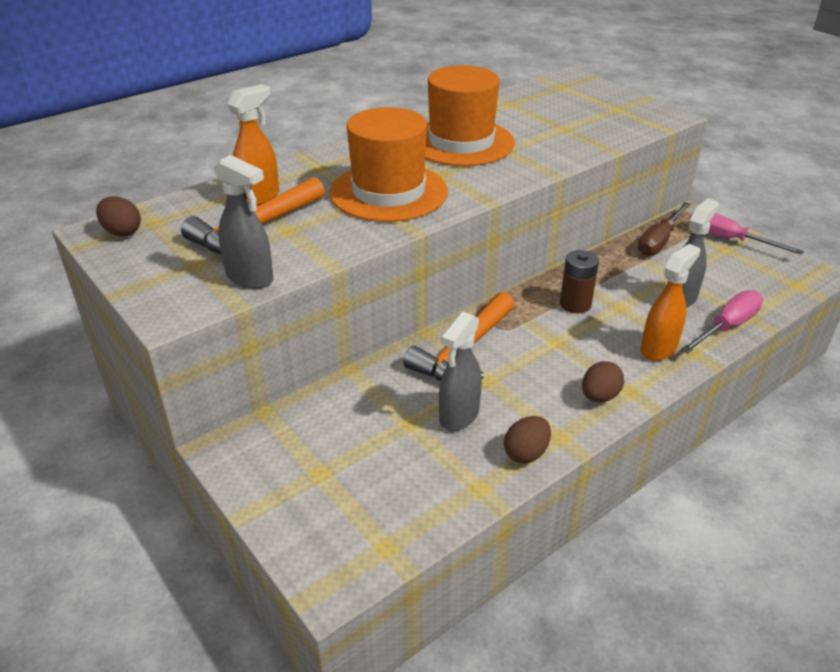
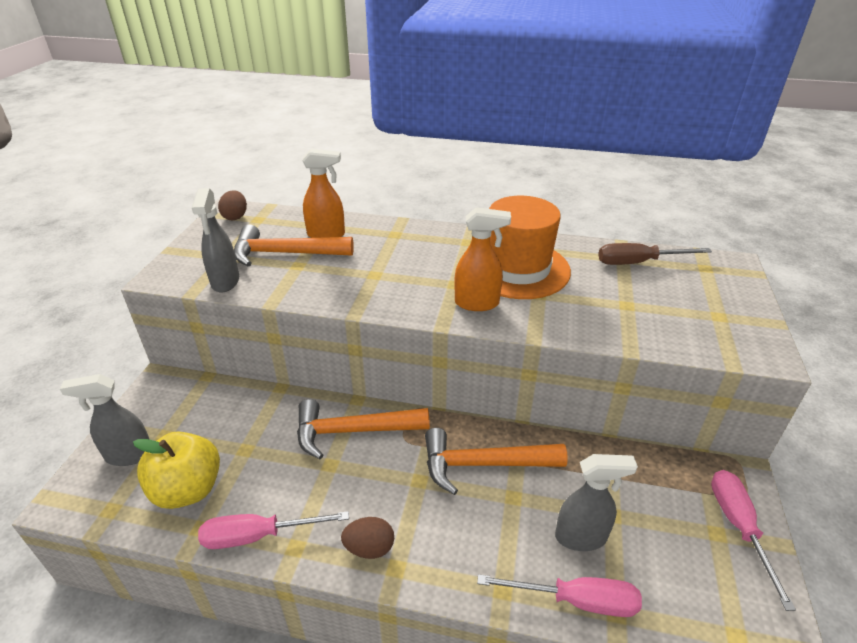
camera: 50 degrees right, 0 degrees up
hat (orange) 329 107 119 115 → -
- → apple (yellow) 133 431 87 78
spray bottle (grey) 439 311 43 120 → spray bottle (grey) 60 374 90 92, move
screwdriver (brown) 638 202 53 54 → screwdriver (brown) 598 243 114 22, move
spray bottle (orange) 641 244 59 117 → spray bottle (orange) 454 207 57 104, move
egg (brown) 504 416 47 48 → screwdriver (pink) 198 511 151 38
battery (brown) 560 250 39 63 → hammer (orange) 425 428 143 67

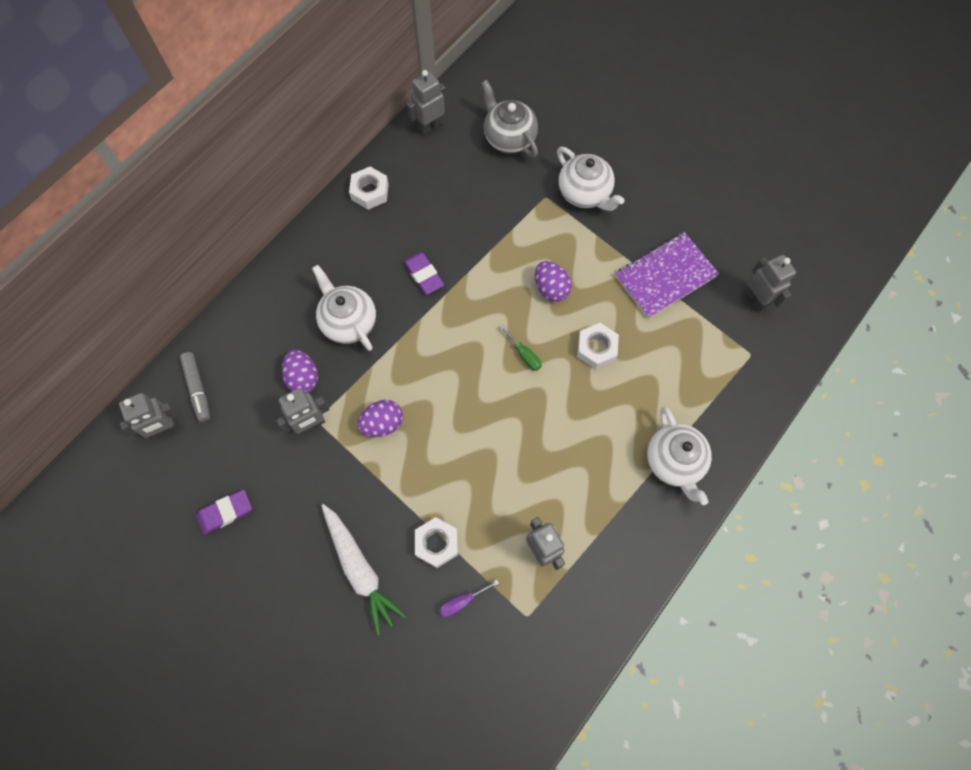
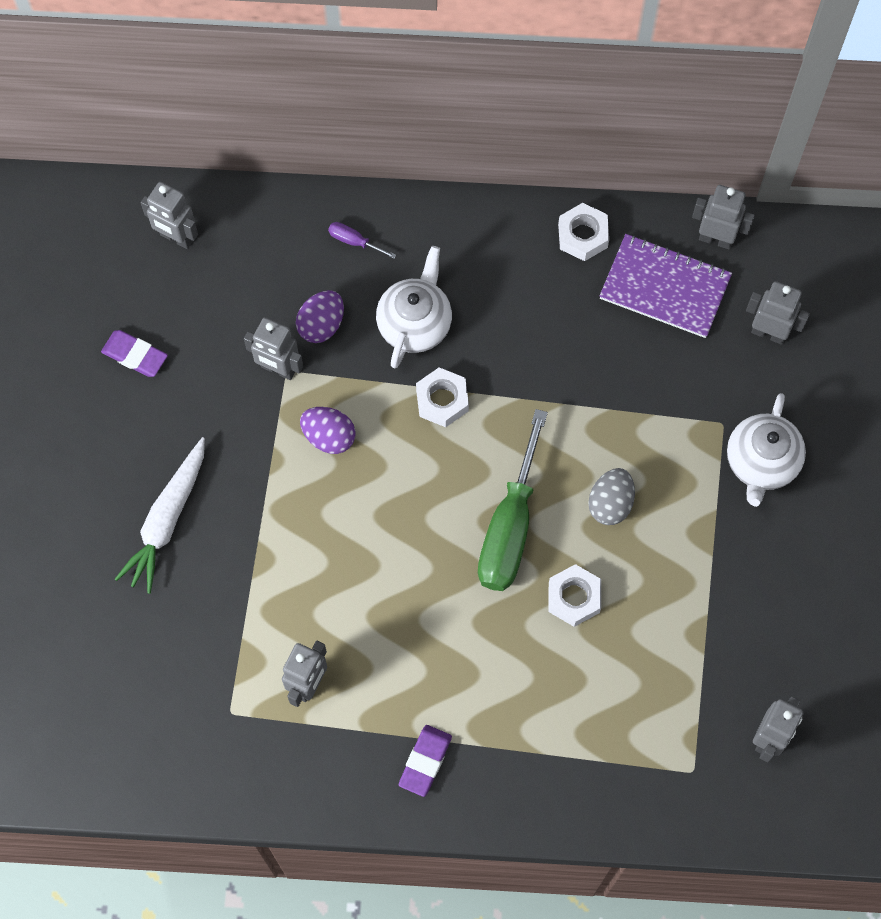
camera: 55 degrees right, 0 degrees up
marker (grey) 179 352 31 70 → -
teapot (white) 647 407 65 98 → -
eraser (purple) 404 252 40 43 → eraser (purple) 399 725 53 72, move
nut (white) 415 517 43 51 → nut (white) 416 367 53 60, move
screwdriver (purple) 439 580 60 37 → screwdriver (purple) 328 222 68 37, move
notebook (purple) 615 232 104 87 → notebook (purple) 600 234 132 104, move
teapot (grey) 481 80 57 78 → robot (grey) 746 281 64 64
egg (purple) 535 261 37 41 → egg (grey) 588 468 47 57
screwdriver (green) 500 326 42 45 → screwdriver (green) 478 409 70 182, x2.49

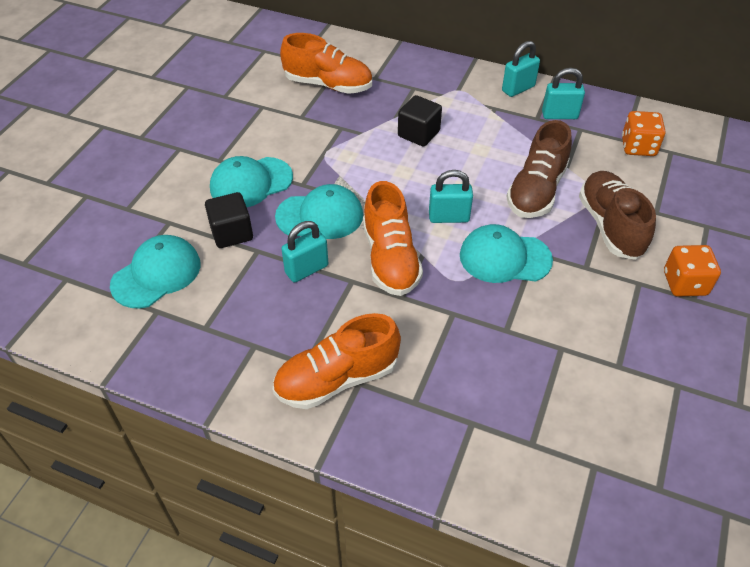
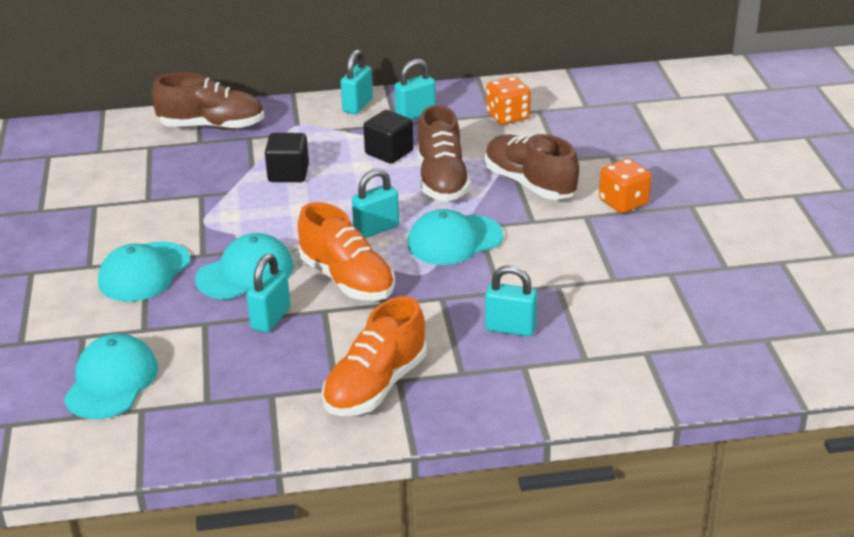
camera: 30 degrees left, 15 degrees down
shoe (orange) 280 33 92 61 → -
- → shoe (brown) 152 72 112 58
- → padlock (turquoise) 485 265 52 72
cube (black) 205 192 48 56 → cube (black) 363 110 51 54, move

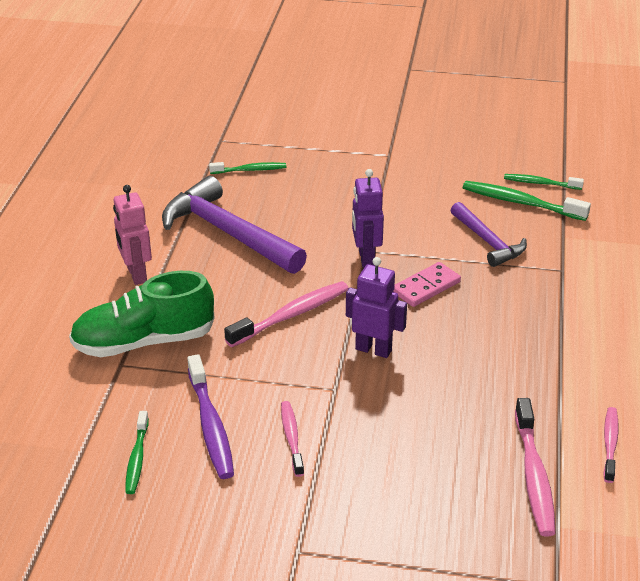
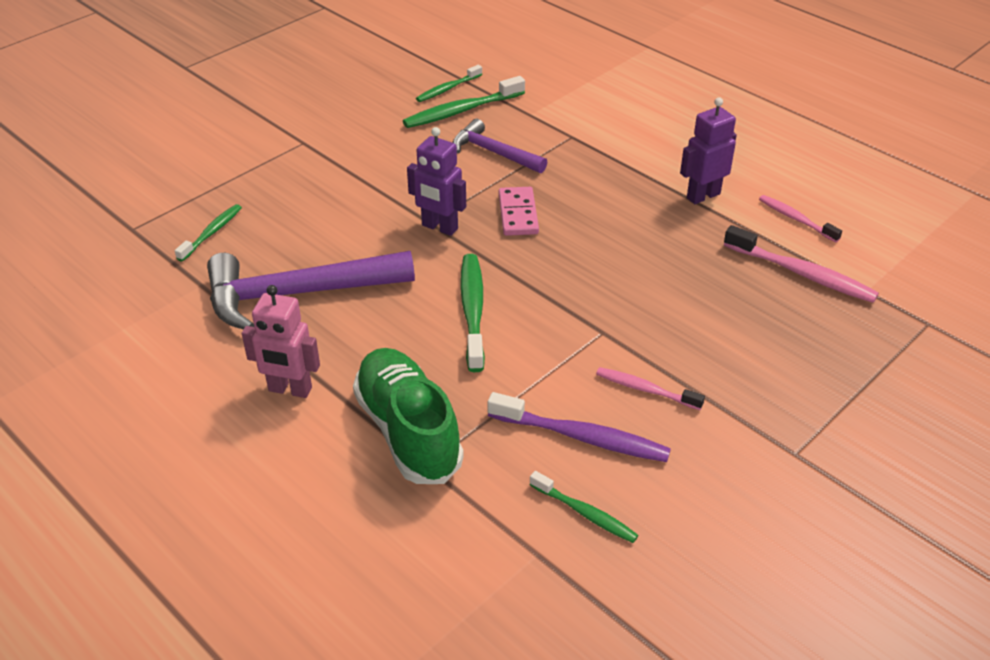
camera: 55 degrees left, 5 degrees up
robot (purple) 346 257 61 101 → robot (purple) 680 97 57 107, move
toothbrush (pink) 224 281 125 66 → toothbrush (green) 460 254 25 118
shoe (green) 69 271 146 86 → shoe (green) 353 348 111 136, 135 degrees clockwise
hammer (purple) 450 202 77 65 → hammer (purple) 452 119 95 54, 150 degrees counterclockwise

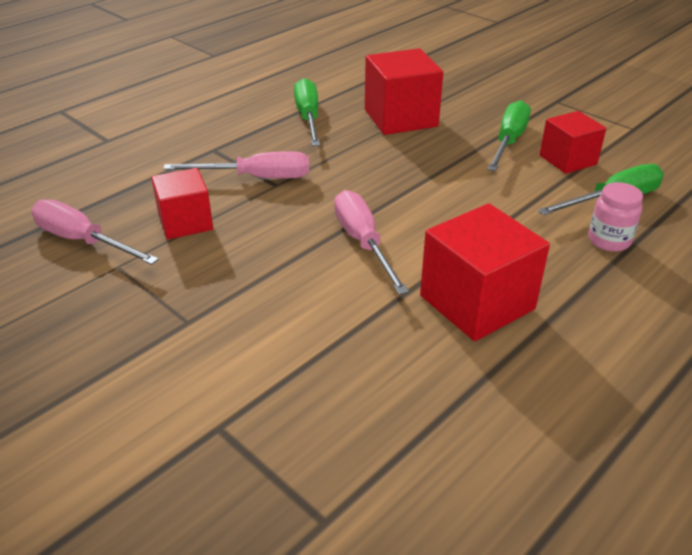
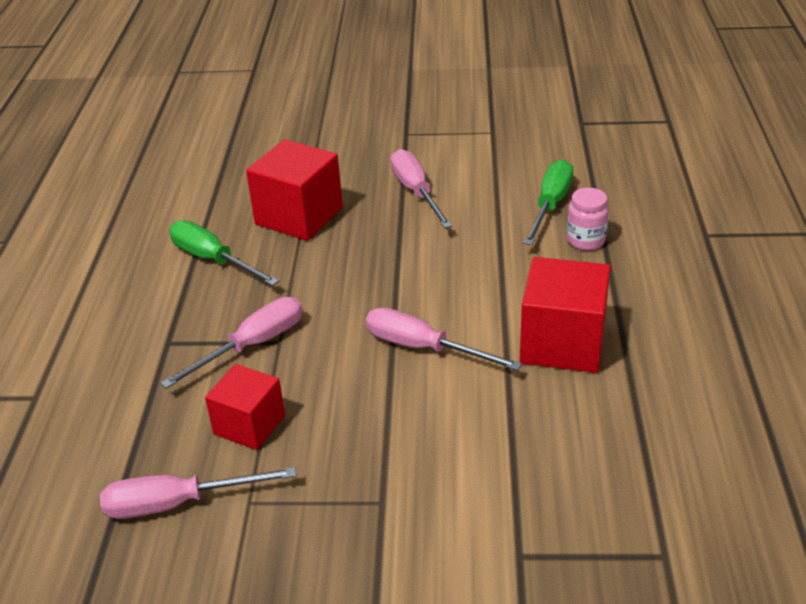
camera: 40 degrees left, 0 degrees up
cube (red) 539 111 67 63 → -
screwdriver (green) 487 100 44 71 → screwdriver (pink) 390 149 62 79

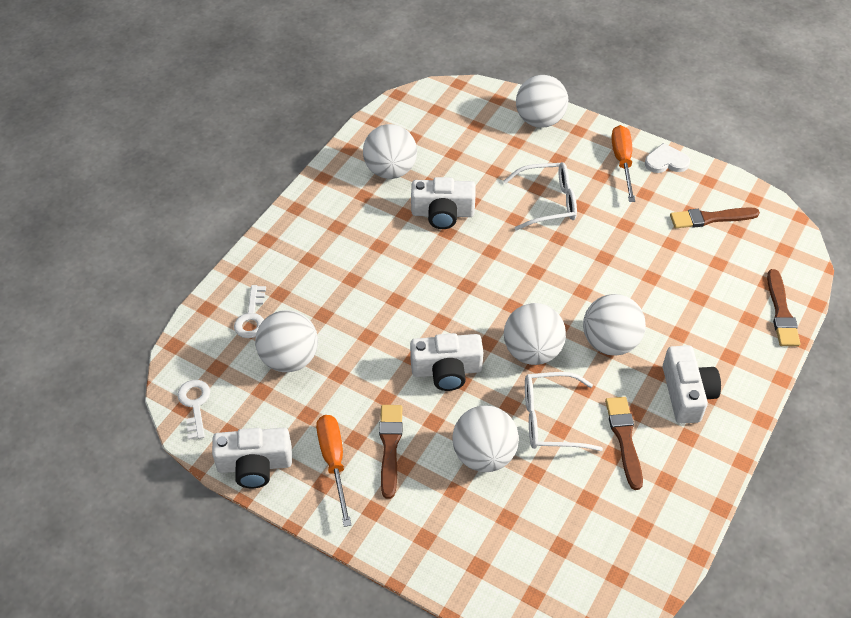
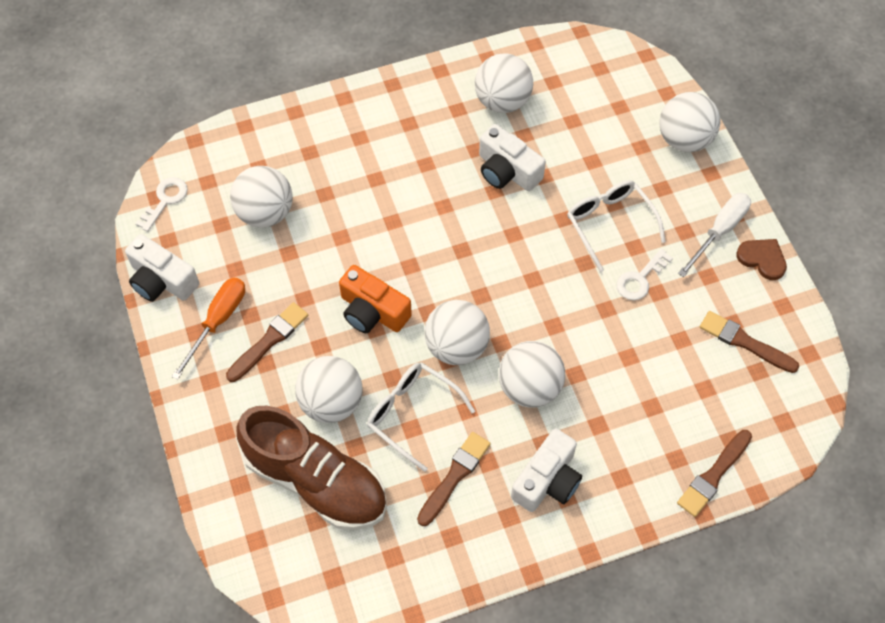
camera: 40 degrees right, 10 degrees up
- → shoe (brown) 236 406 151 124
key (white) 234 285 32 53 → key (white) 616 249 57 51, move
camera (white) 410 333 73 58 → camera (orange) 339 265 73 68
screwdriver (orange) 611 125 24 77 → screwdriver (white) 678 193 73 84
heart (white) 645 143 45 30 → heart (brown) 736 239 51 41
glasses (white) 504 162 73 69 → glasses (white) 567 180 99 92, 150 degrees counterclockwise

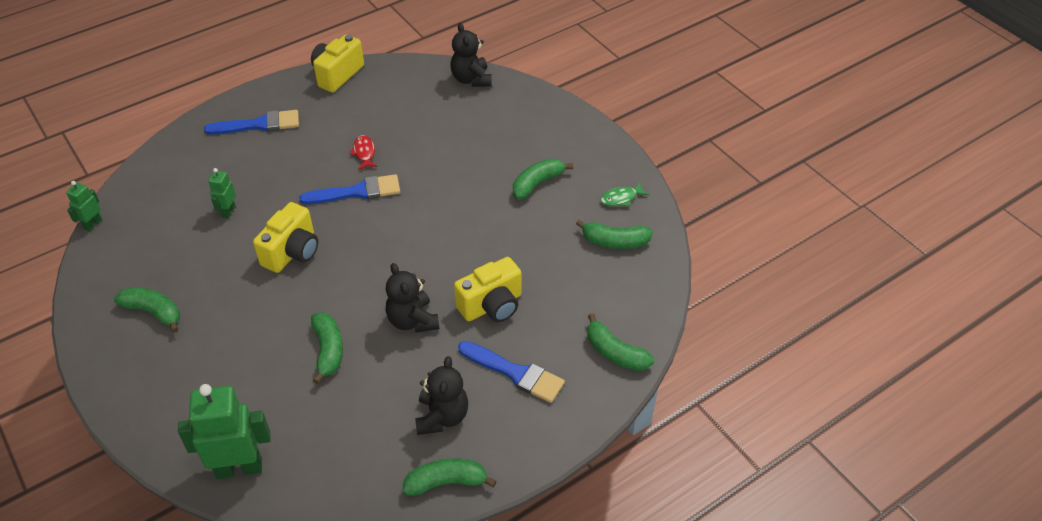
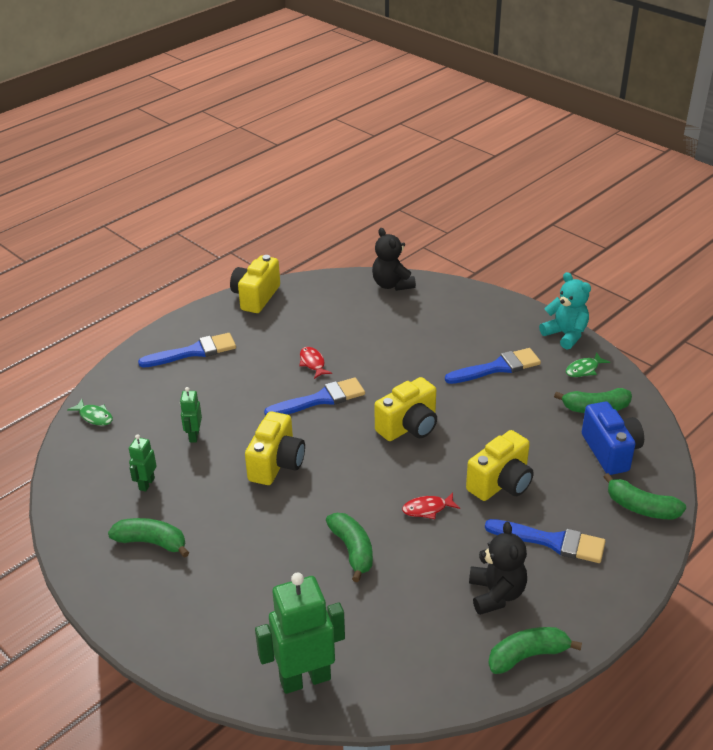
camera: 10 degrees left, 10 degrees down
- → fish (green) 67 399 46 27
- → camera (yellow) 375 377 62 64
- → teddy bear (turquoise) 539 272 52 78
- → camera (blue) 582 402 62 73
robot (green) 66 181 36 50 → robot (green) 129 434 28 58, move
teddy bear (black) 386 263 53 70 → fish (red) 402 493 58 26
banana (green) 513 158 60 42 → brush (blue) 445 348 96 36

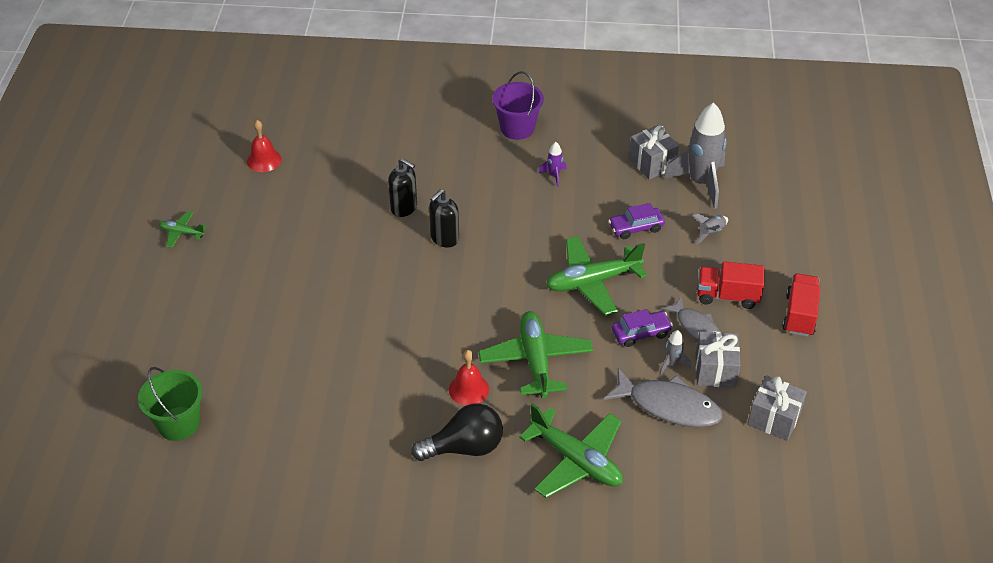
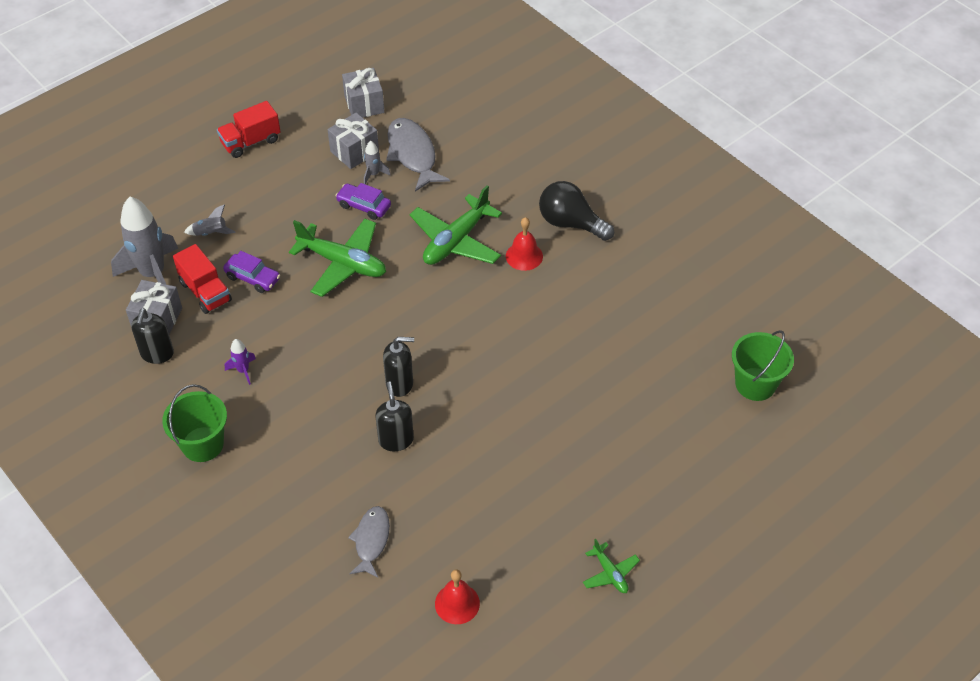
camera: 135 degrees left, 5 degrees up
plane (green) 519 403 104 95 → -
- → soap dispenser (black) 131 308 43 56
fish (grey) 662 297 58 43 → fish (grey) 348 506 42 72, move
truck (red) 697 261 68 48 → truck (red) 173 244 59 70, move
bucket (purple) 492 71 52 69 → bucket (green) 162 384 65 78

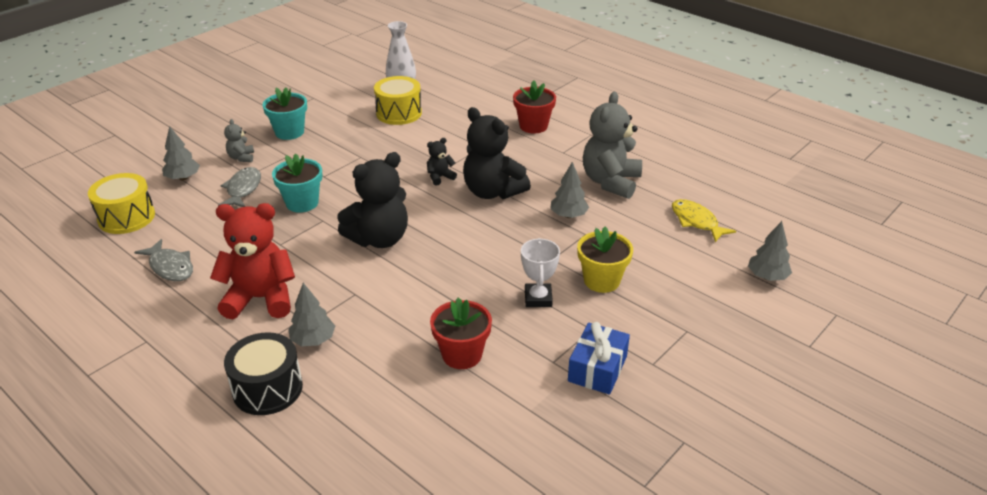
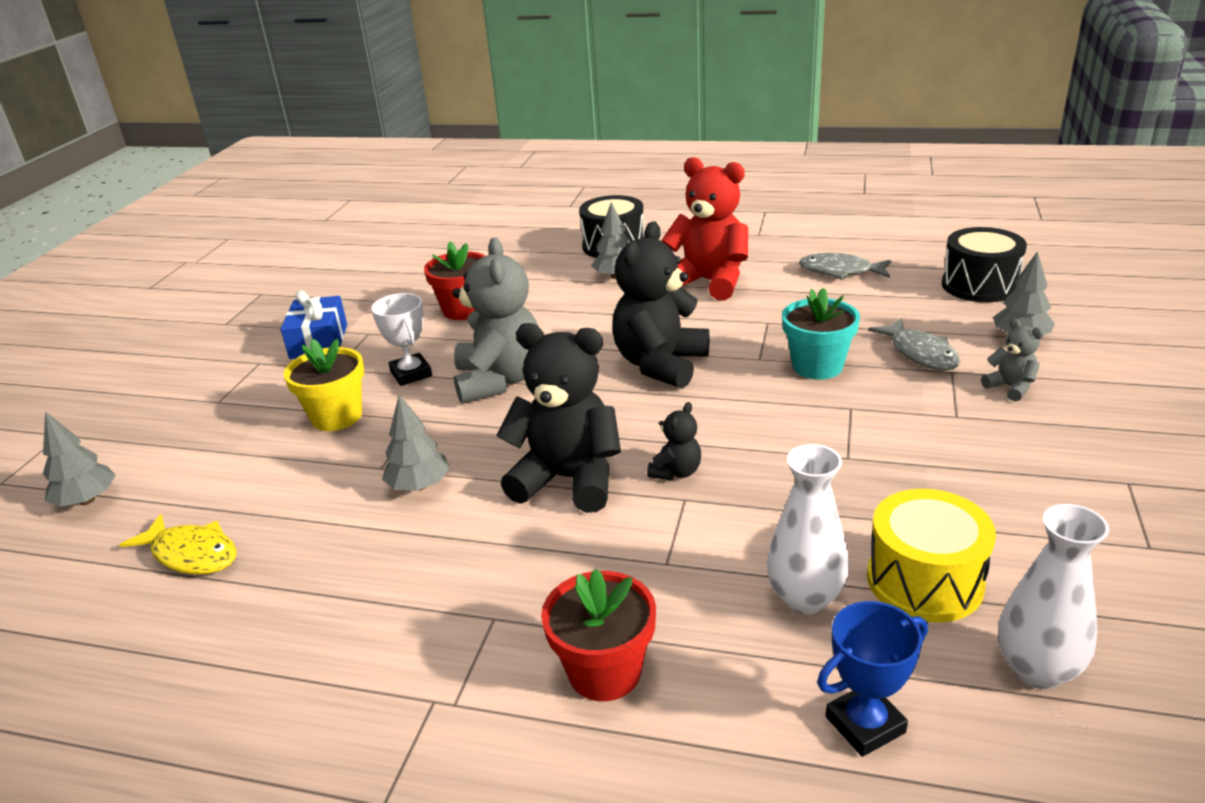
camera: 155 degrees right, 5 degrees down
flower pot (turquoise) 263 87 44 53 → -
- → vase (white) 767 444 82 170
- → trophy (blue) 817 601 111 156
teddy bear (grey) 583 92 59 107 → teddy bear (grey) 452 238 87 166, move
drum (yellow) 88 173 67 61 → drum (black) 942 227 85 75
teddy bear (red) 210 203 85 116 → teddy bear (red) 661 157 87 143, 120 degrees counterclockwise

